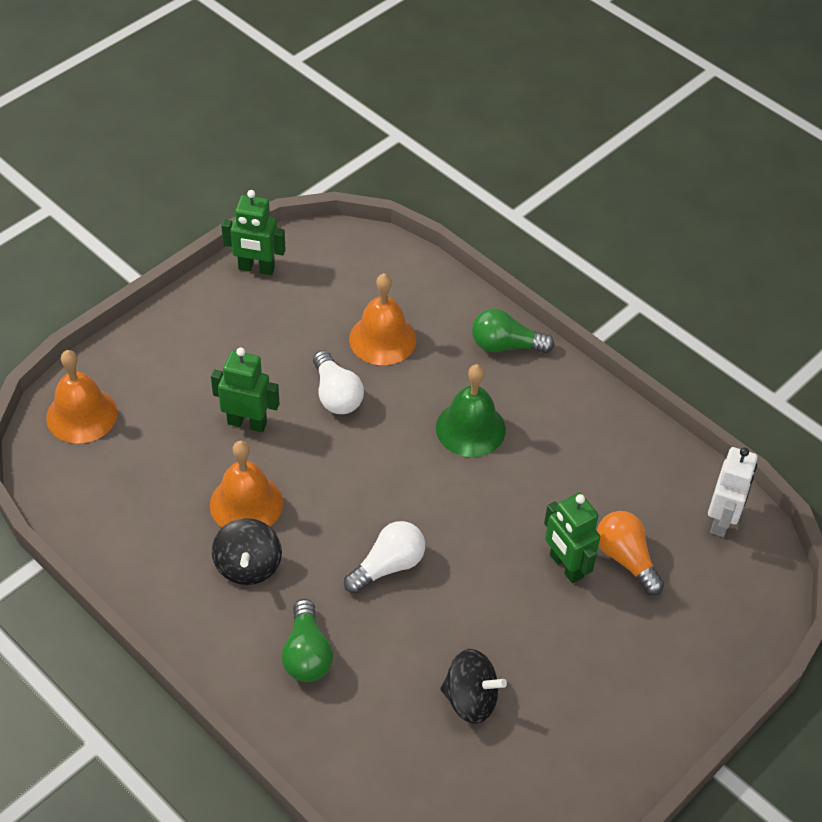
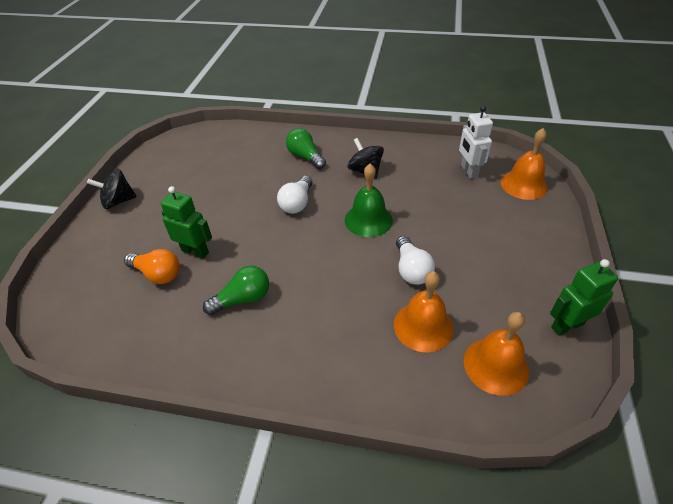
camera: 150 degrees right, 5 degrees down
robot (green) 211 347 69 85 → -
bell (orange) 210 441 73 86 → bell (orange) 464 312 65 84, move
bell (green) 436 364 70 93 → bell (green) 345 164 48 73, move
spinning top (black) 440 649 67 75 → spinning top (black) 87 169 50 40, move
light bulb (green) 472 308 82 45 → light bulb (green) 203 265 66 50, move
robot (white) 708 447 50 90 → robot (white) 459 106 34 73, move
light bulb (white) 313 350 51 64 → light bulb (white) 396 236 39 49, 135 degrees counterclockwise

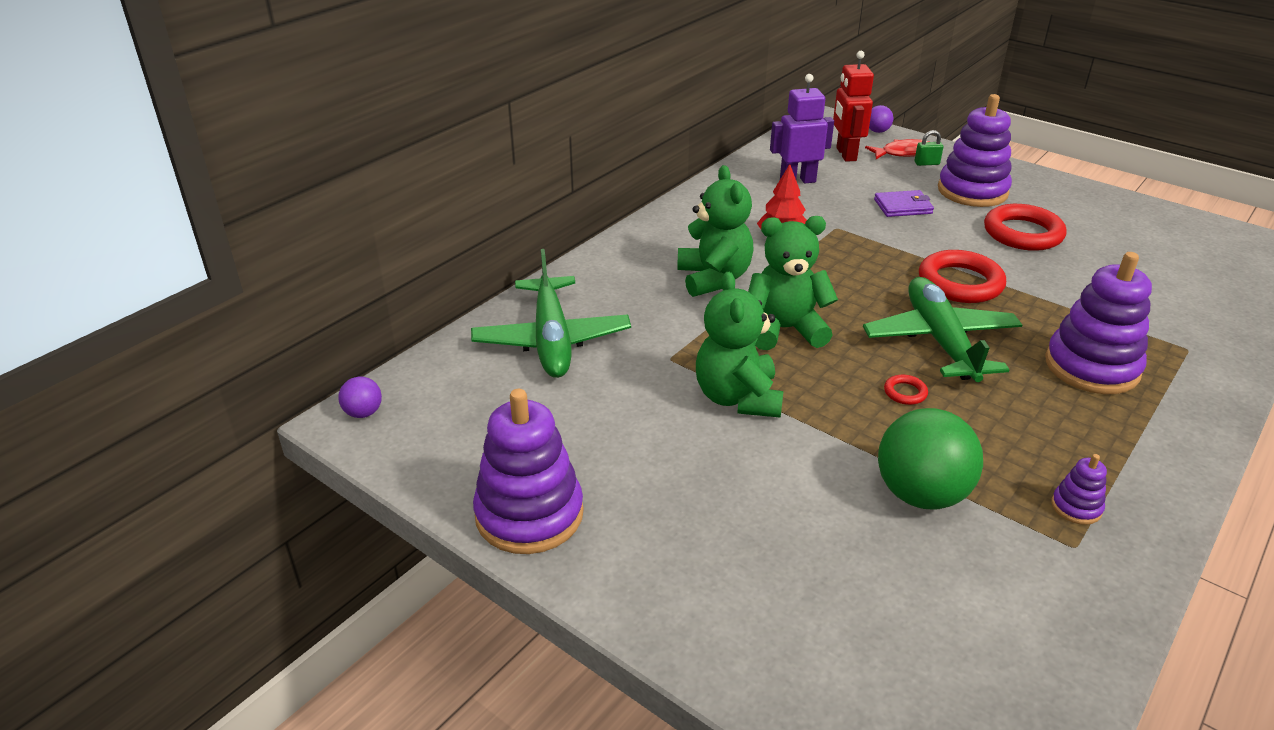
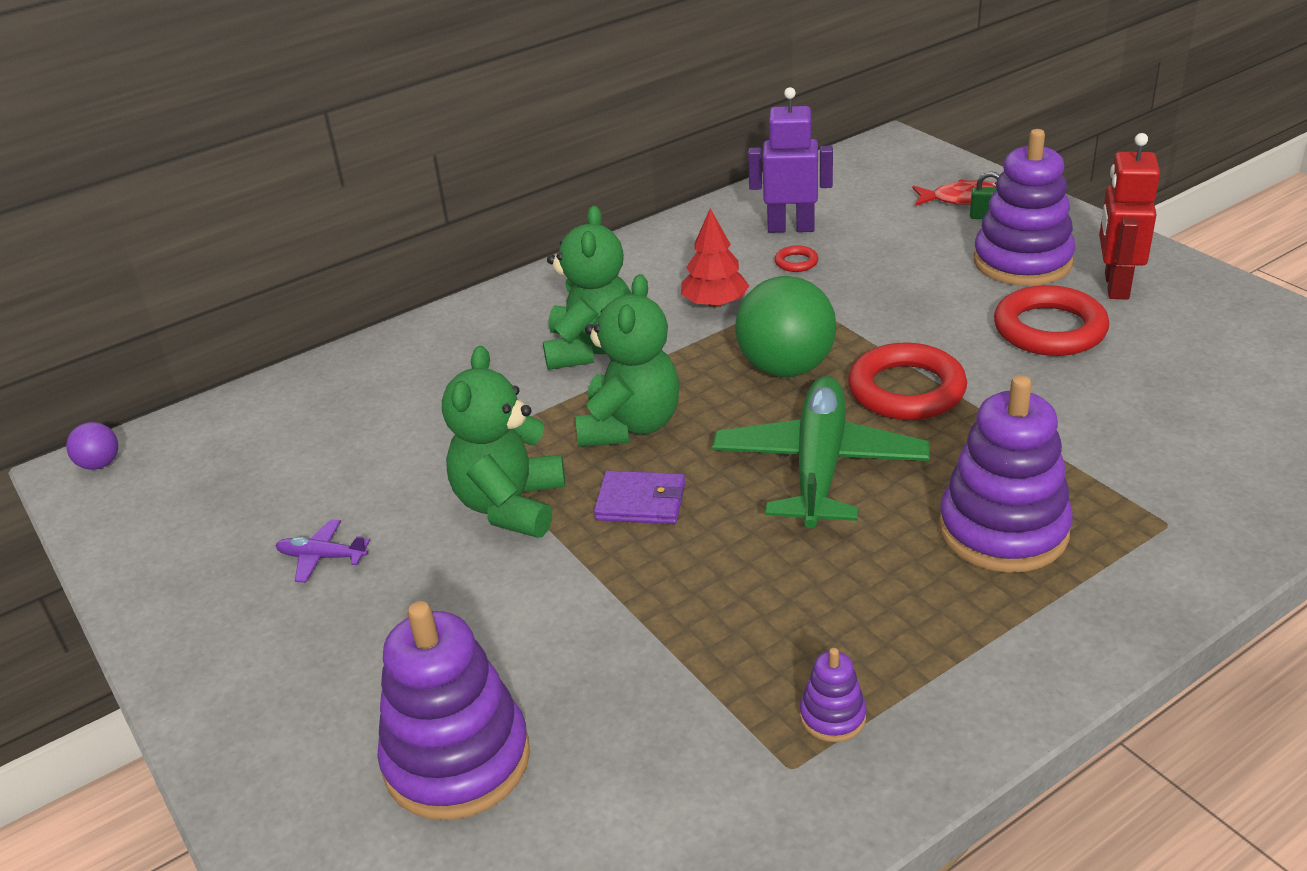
camera: 20 degrees right, 0 degrees up
plane (green) 471 249 160 129 → -
ball (purple) 869 105 24 28 → -
- → plane (purple) 275 519 95 64
stacking toy (purple) 473 389 111 165 → stacking toy (purple) 377 601 153 219, move
robot (red) 833 51 41 111 → robot (red) 1099 133 61 167, move
wallet (purple) 874 190 60 27 → wallet (purple) 594 471 91 53, move
ball (green) 878 408 105 102 → ball (green) 735 276 102 101, move
ring (red) 884 374 44 31 → ring (red) 775 246 43 26, move
teddy bear (green) 748 216 90 134 → teddy bear (green) 576 274 104 173, 90 degrees clockwise

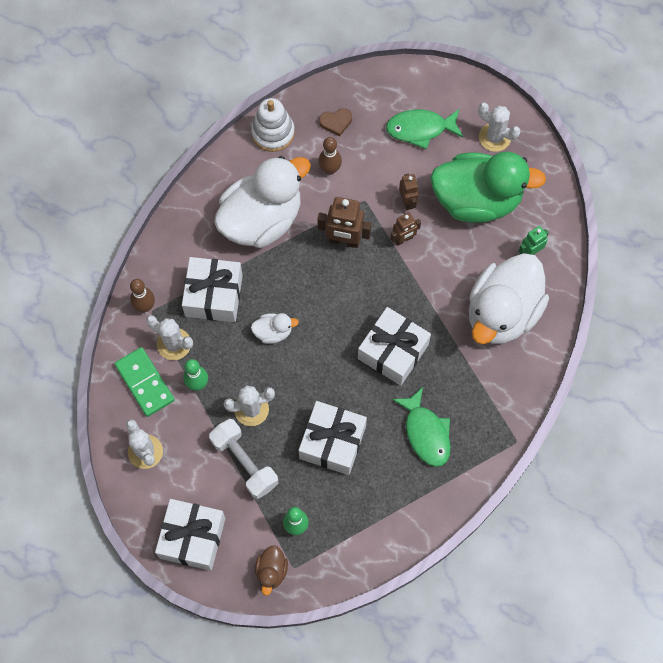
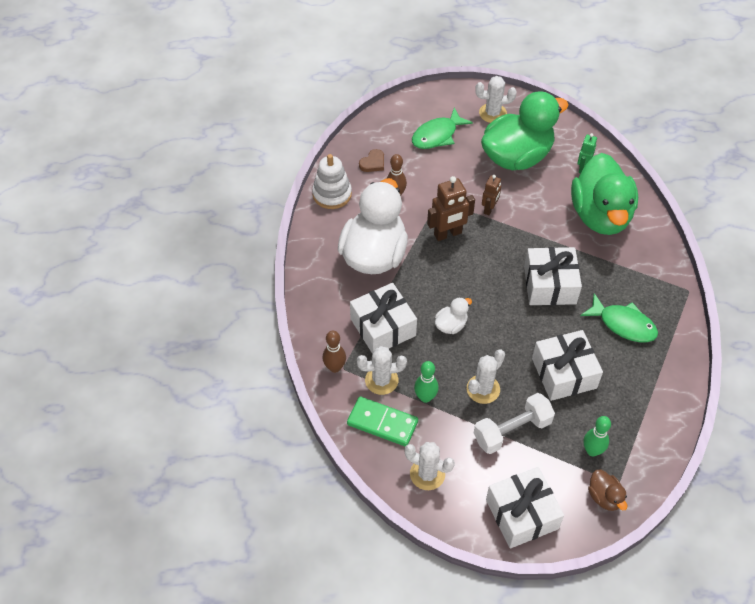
camera: 35 degrees left, 15 degrees down
robot (brown) 399 174 20 36 → -
duck (white) 469 253 80 91 → duck (green) 571 153 67 82
dumbbell (white) 209 419 69 80 → dumbbell (white) 474 393 81 61, 45 degrees counterclockwise

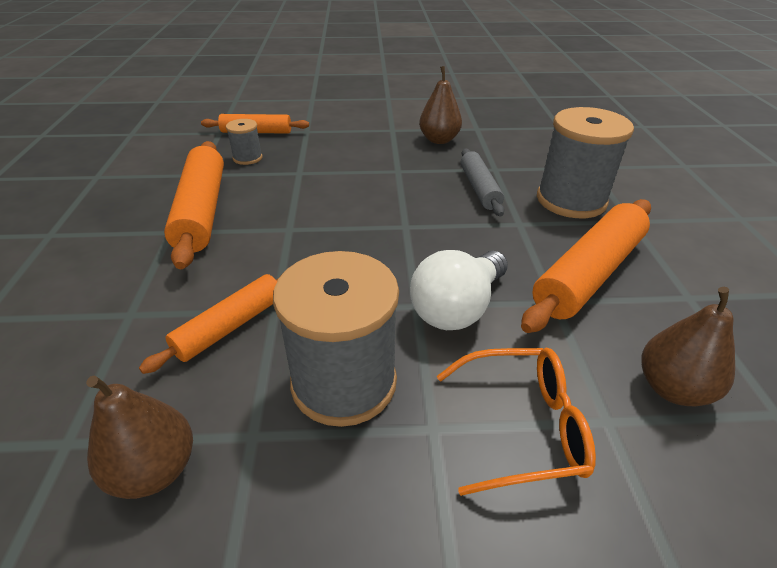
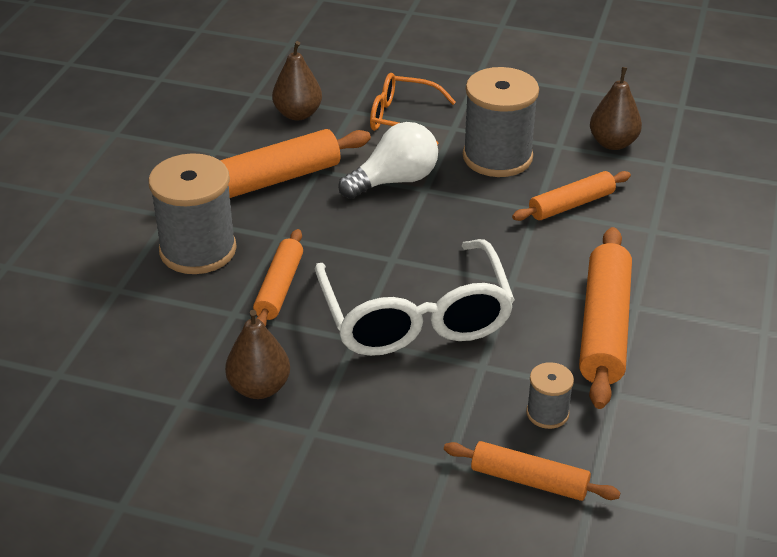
camera: 160 degrees left, 0 degrees up
- → glasses (white) 315 239 200 117
rolling pin (grey) 461 148 43 68 → rolling pin (orange) 253 229 50 98

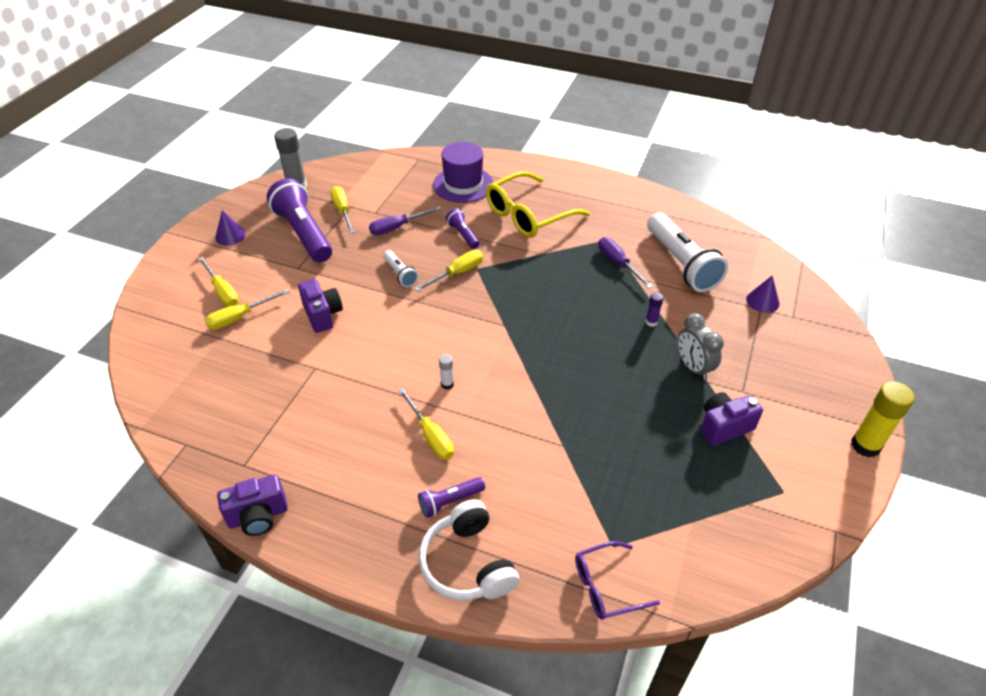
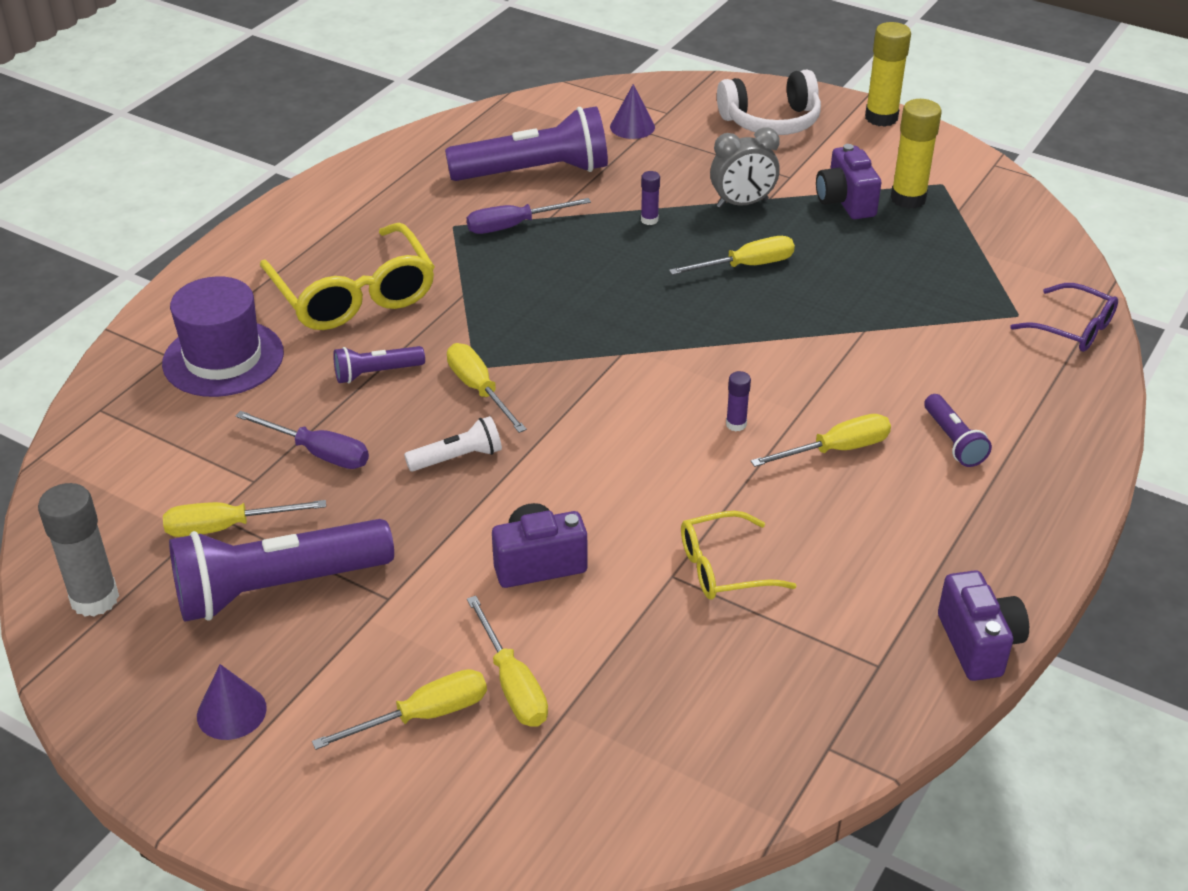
camera: 80 degrees left, 5 degrees down
- → screwdriver (yellow) 669 236 126 39
- → glasses (yellow) 681 511 116 89
- → glue stick (yellow) 890 99 52 110
headphones (white) 419 499 100 101 → headphones (white) 717 69 104 66, move
glue stick (white) 439 354 15 35 → glue stick (purple) 726 371 25 60
flashlight (white) 647 213 81 79 → flashlight (purple) 445 106 163 75
screwdriver (purple) 369 206 72 29 → screwdriver (purple) 236 411 133 58, 45 degrees counterclockwise
glasses (purple) 575 541 85 79 → glasses (purple) 1010 283 108 69, 45 degrees counterclockwise

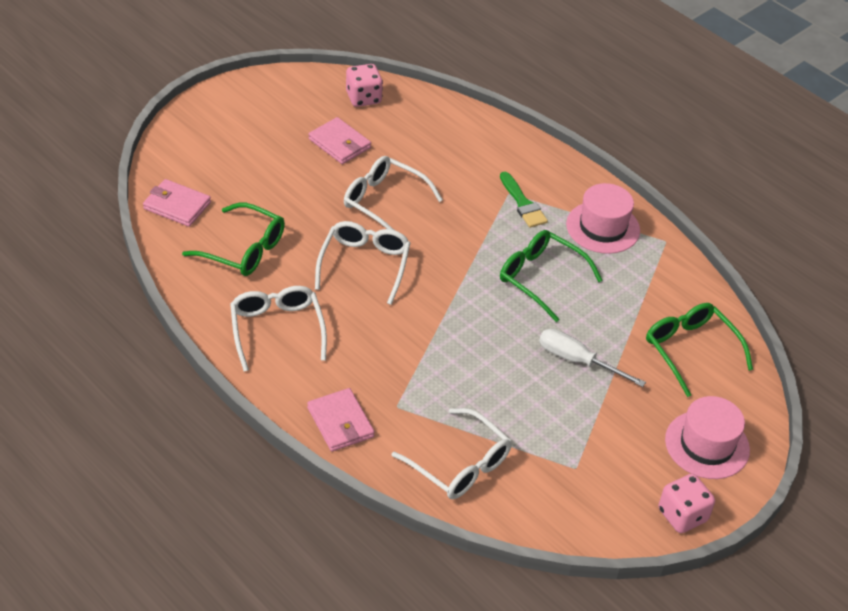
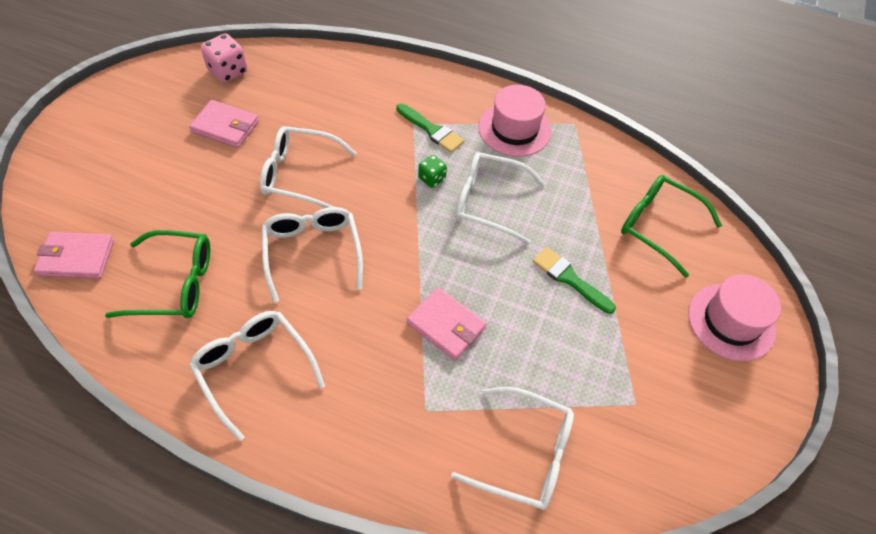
camera: 25 degrees left, 10 degrees up
dice (pink) 658 474 57 59 → -
- → dice (green) 418 155 29 33
wallet (pink) 307 388 68 63 → wallet (pink) 406 287 81 74, move
screwdriver (white) 539 329 107 58 → brush (green) 533 247 83 67
glasses (green) 500 230 103 92 → glasses (white) 456 152 90 93

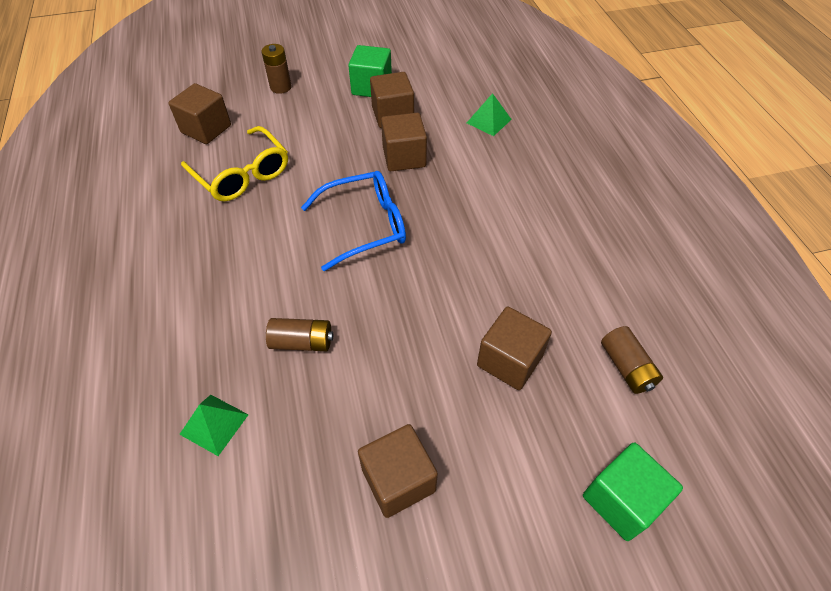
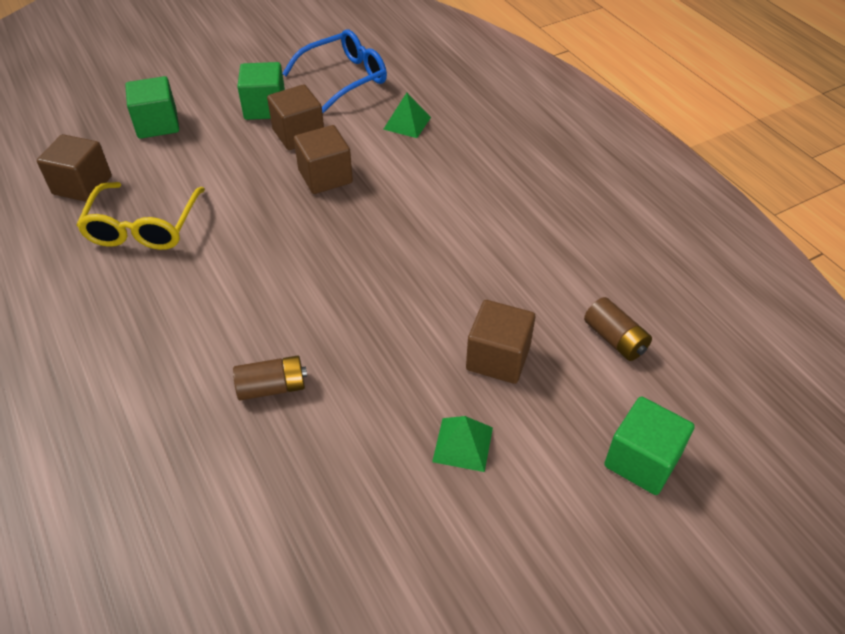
camera: 15 degrees left, 5 degrees down
cube (brown) 358 424 80 94 → -
pyramid (green) 179 395 70 61 → pyramid (green) 432 416 61 56, move
glasses (blue) 301 171 105 100 → glasses (blue) 282 29 105 84, move
battery (brown) 261 44 31 50 → cube (green) 125 76 54 63
glasses (yellow) 181 126 107 75 → glasses (yellow) 76 182 129 68, 60 degrees clockwise

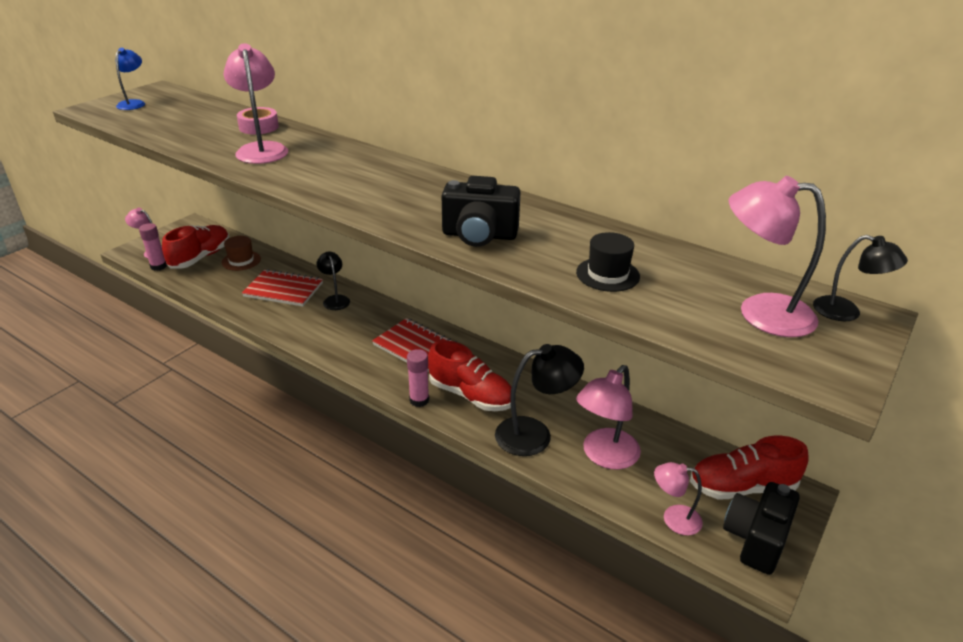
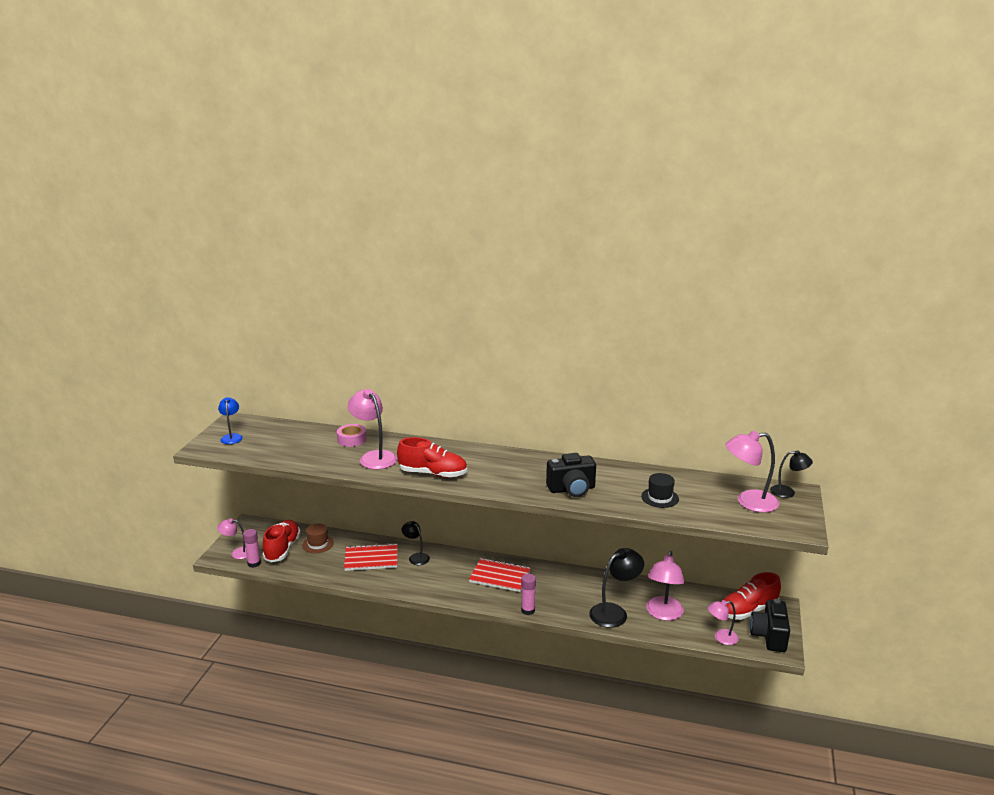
camera: 20 degrees left, 10 degrees down
shoe (red) 428 340 83 71 → shoe (red) 397 437 70 41, move

